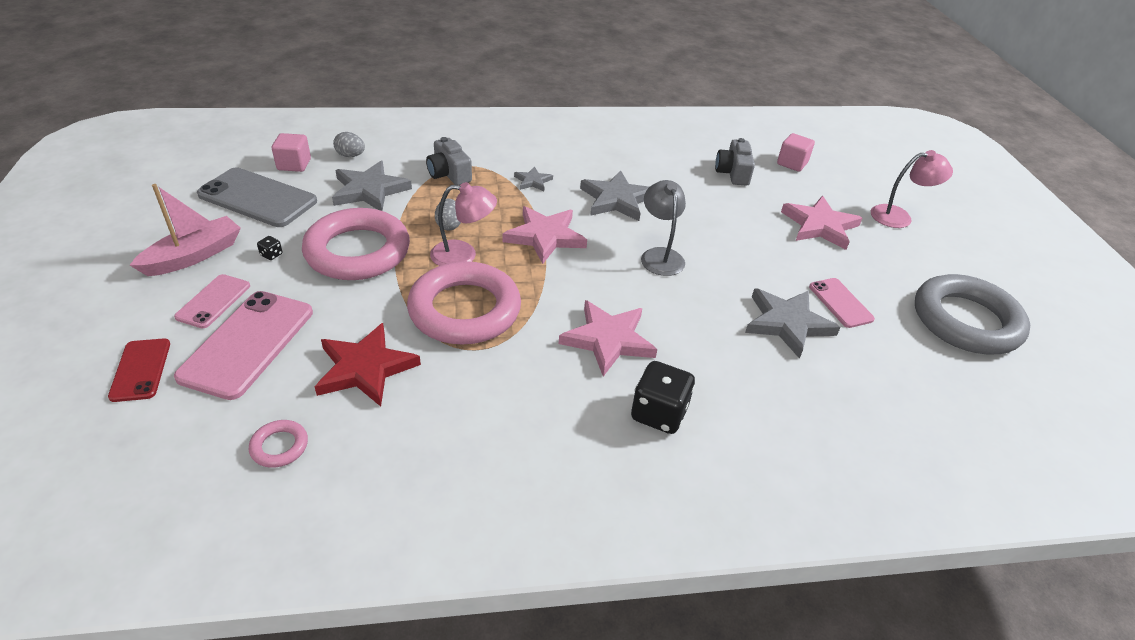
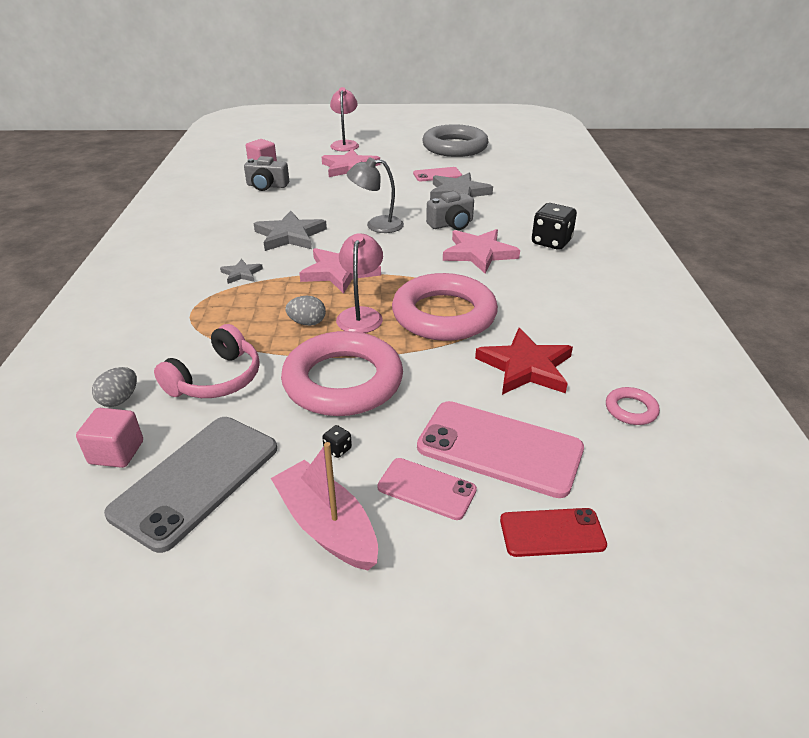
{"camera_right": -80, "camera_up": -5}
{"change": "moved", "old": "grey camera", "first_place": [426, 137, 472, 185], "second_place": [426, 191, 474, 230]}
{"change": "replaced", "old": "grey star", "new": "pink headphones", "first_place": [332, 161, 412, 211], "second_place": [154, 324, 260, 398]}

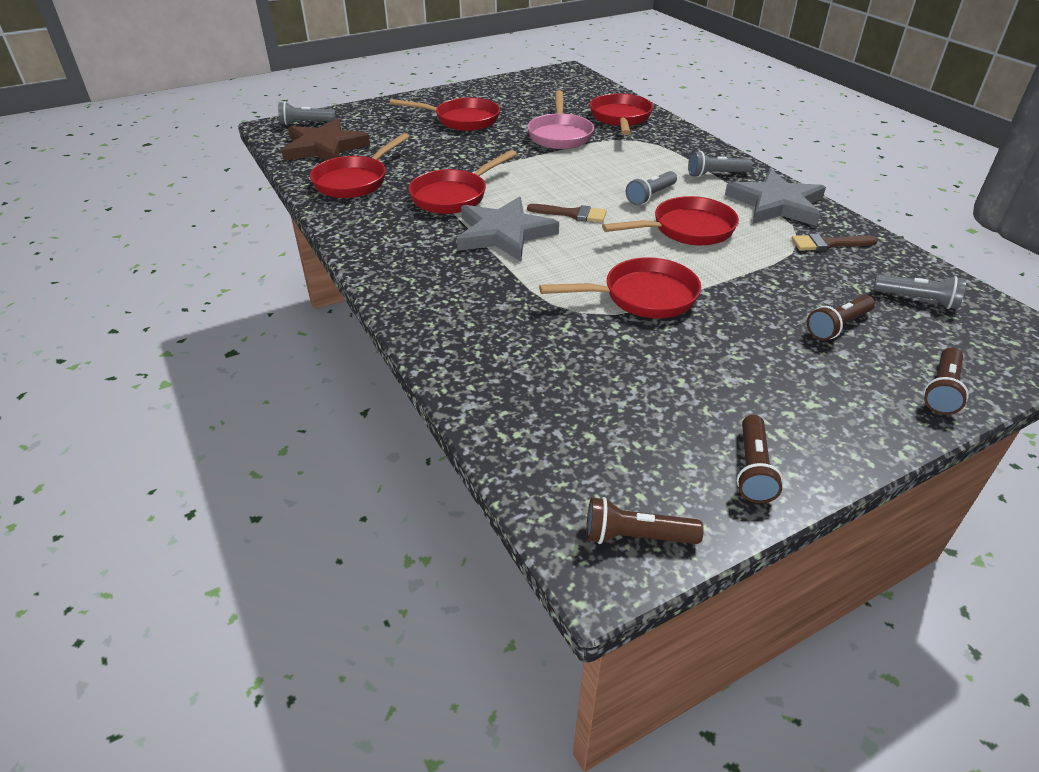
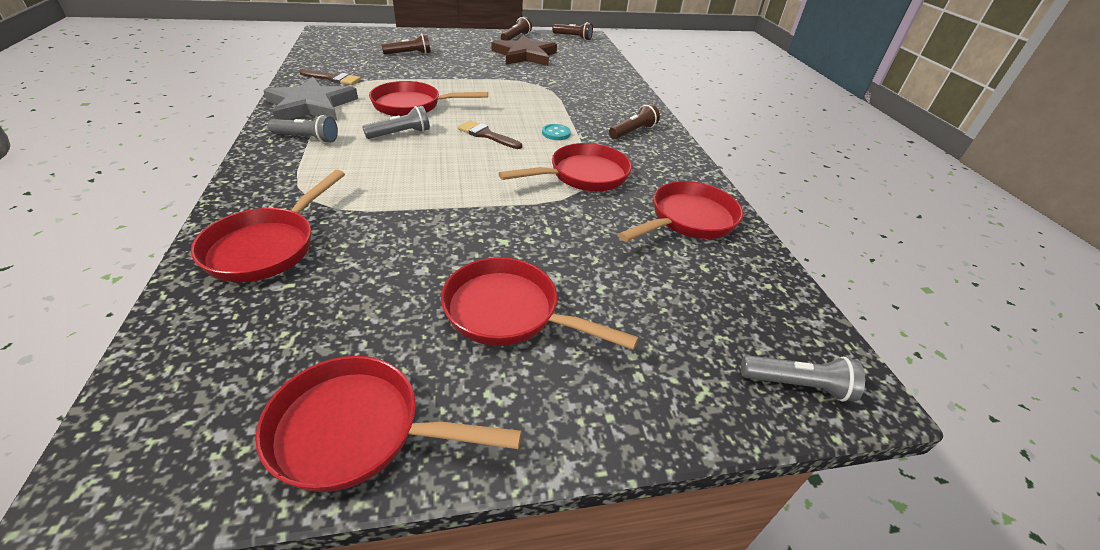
{"camera_right": -165, "camera_up": 0}
{"change": "removed", "old": "pink pan", "first_place": [527, 90, 594, 149]}
{"change": "removed", "old": "grey flashlight", "first_place": [873, 274, 966, 309]}
{"change": "moved", "old": "brown star", "first_place": [281, 118, 370, 161], "second_place": [491, 35, 557, 66]}
{"change": "moved", "old": "red pan", "first_place": [539, 257, 701, 319], "second_place": [255, 356, 522, 492]}
{"change": "moved", "old": "brown flashlight", "first_place": [924, 348, 969, 415], "second_place": [609, 104, 660, 139]}
{"change": "replaced", "old": "grey star", "new": "turquoise button", "first_place": [457, 197, 559, 262], "second_place": [542, 124, 571, 140]}

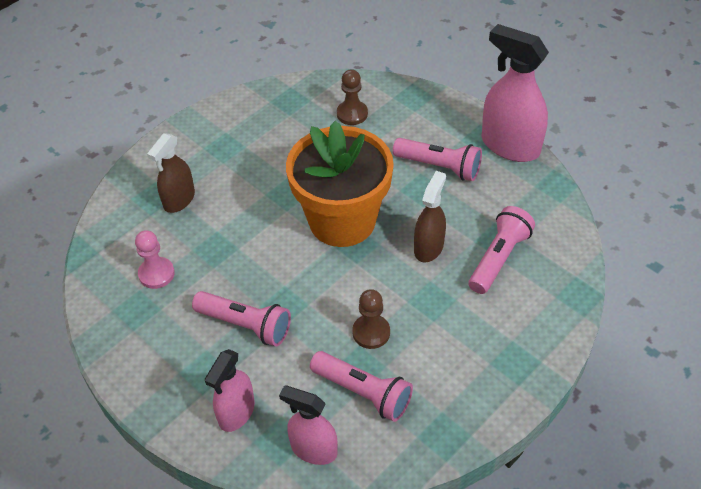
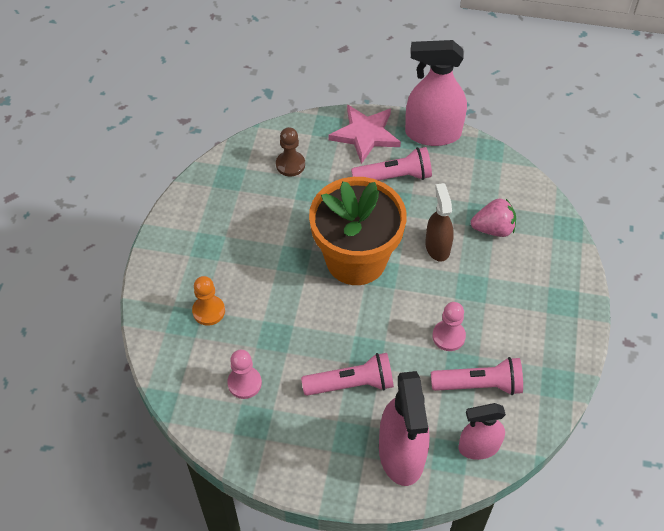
{"camera_right": -35, "camera_up": 5}
{"change": "added", "new": "pink star", "second_place": [328, 105, 401, 164]}
{"change": "replaced", "old": "brown spray bottle", "new": "orange pawn", "first_place": [147, 133, 195, 213], "second_place": [192, 276, 225, 326]}
{"change": "replaced", "old": "pink flashlight", "new": "pink strawberry", "first_place": [468, 206, 535, 294], "second_place": [471, 199, 516, 237]}
{"change": "recoloured", "old": "brown pawn", "new": "pink pawn", "first_place": [352, 289, 390, 349], "second_place": [432, 302, 466, 351]}
{"change": "resized", "old": "pink spray bottle", "first_place": [205, 349, 255, 432], "second_place": [379, 371, 430, 486], "factor": 1.63}

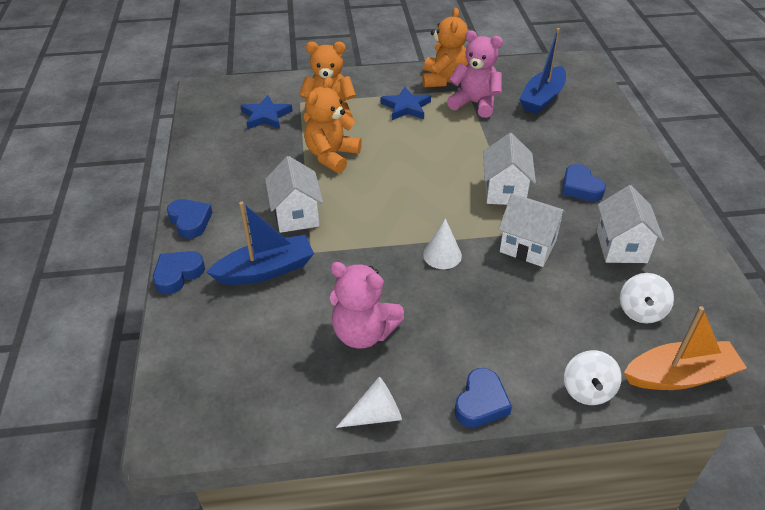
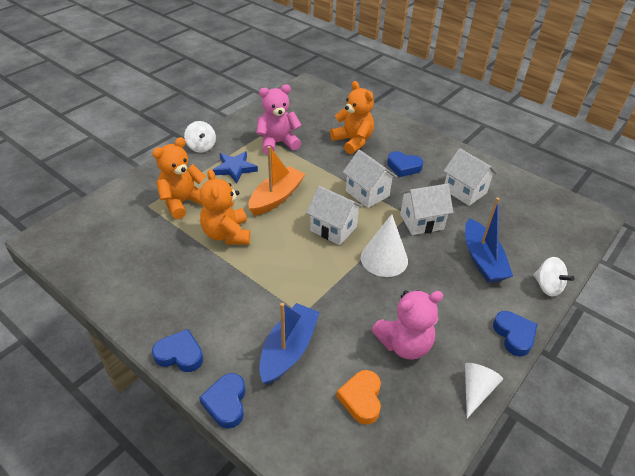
{"camera_right": -45, "camera_up": 0}
{"change": "removed", "old": "blue star", "first_place": [240, 95, 293, 129]}
{"change": "added", "new": "orange heart", "second_place": [337, 370, 381, 425]}
{"change": "moved", "old": "white house", "first_place": [265, 156, 323, 233], "second_place": [306, 186, 363, 245]}
{"change": "moved", "old": "orange teddy bear", "first_place": [422, 8, 469, 88], "second_place": [330, 81, 374, 154]}
{"change": "moved", "old": "blue boat", "first_place": [519, 28, 566, 114], "second_place": [465, 197, 513, 283]}
{"change": "moved", "old": "white spinning top", "first_place": [620, 273, 674, 324], "second_place": [184, 121, 216, 153]}
{"change": "moved", "old": "orange boat", "first_place": [624, 306, 747, 390], "second_place": [249, 146, 306, 215]}
{"change": "resized", "old": "white cone", "first_place": [423, 218, 462, 269], "second_place": [361, 214, 408, 277], "factor": 1.52}

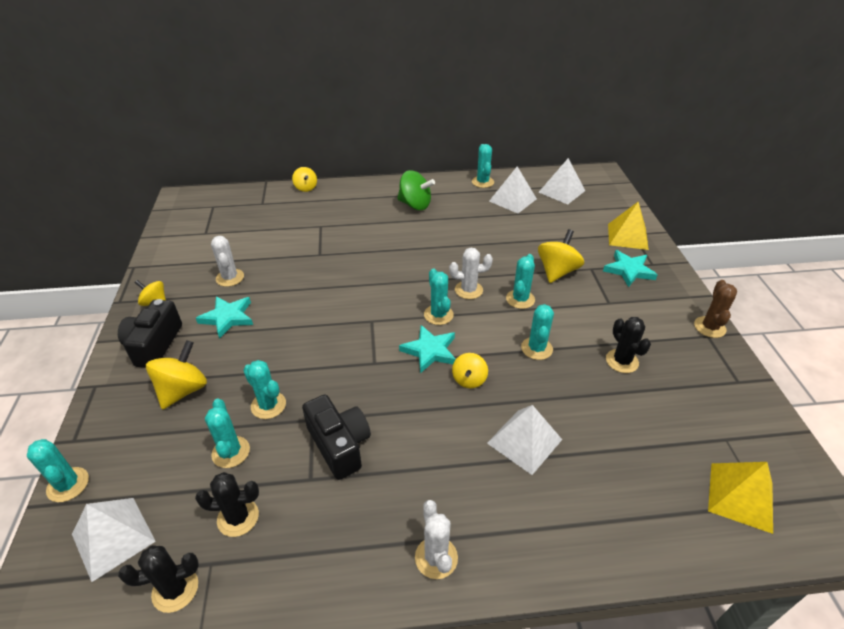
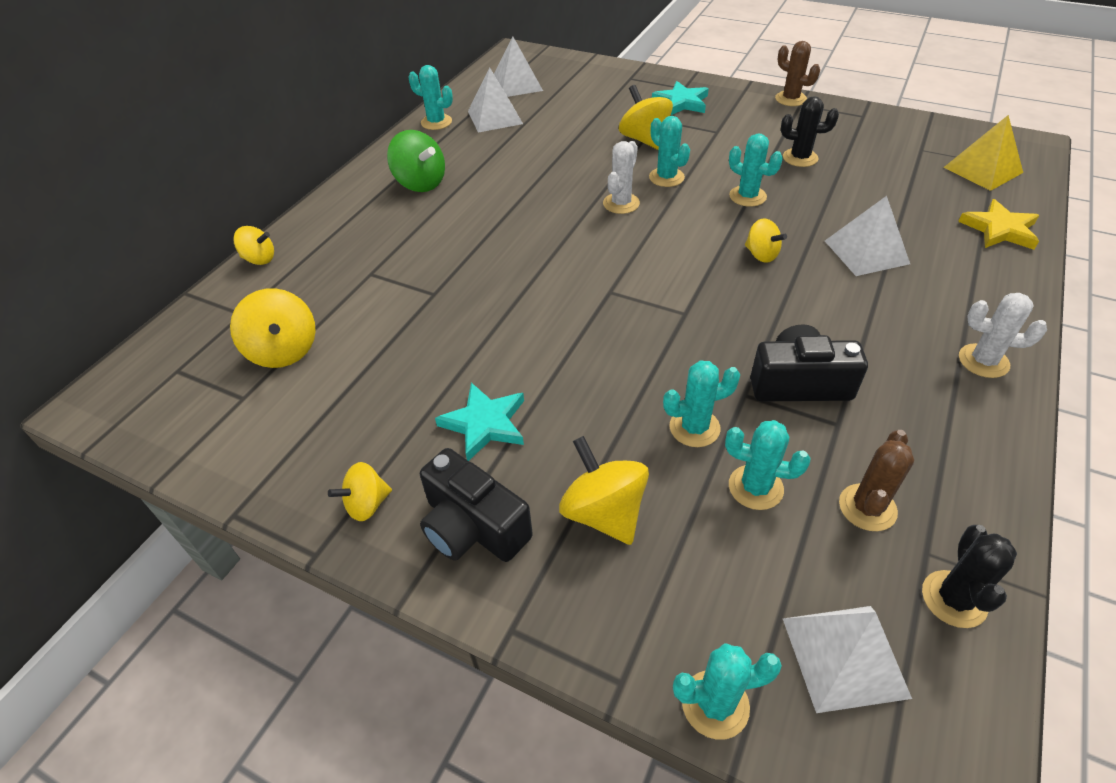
{"camera_right": -55, "camera_up": 5}
{"change": "removed", "old": "white cactus", "first_place": [211, 236, 244, 287]}
{"change": "removed", "old": "turquoise star", "first_place": [399, 325, 456, 373]}
{"change": "removed", "old": "turquoise cactus", "first_place": [424, 268, 454, 325]}
{"change": "removed", "old": "yellow pyramid", "first_place": [608, 201, 649, 250]}
{"change": "added", "new": "yellow spinning top", "second_place": [230, 288, 316, 368]}
{"change": "added", "new": "yellow star", "second_place": [958, 199, 1039, 250]}
{"change": "recoloured", "old": "black cactus", "new": "brown cactus", "first_place": [195, 472, 259, 537], "second_place": [839, 430, 914, 531]}
{"change": "turned", "old": "green spinning top", "first_place": [397, 170, 435, 210], "second_place": [387, 130, 445, 192], "degrees": 75}

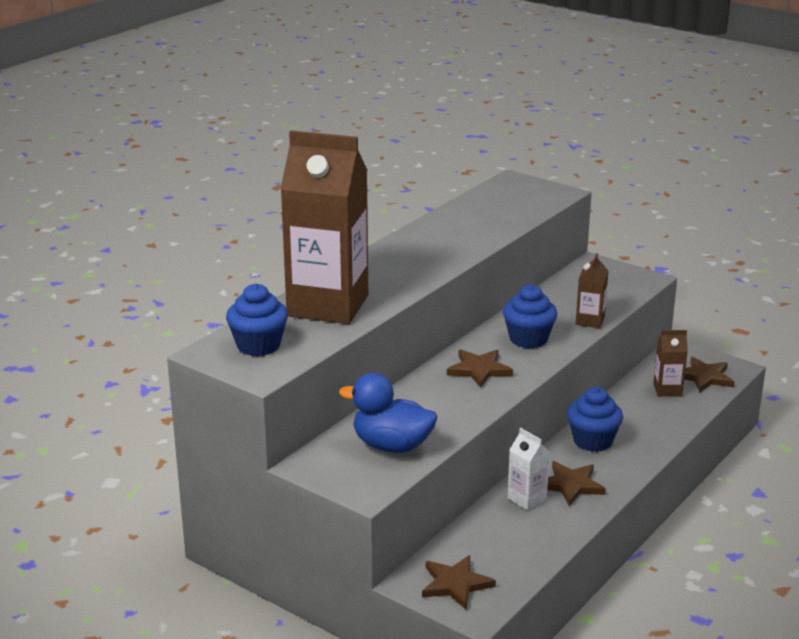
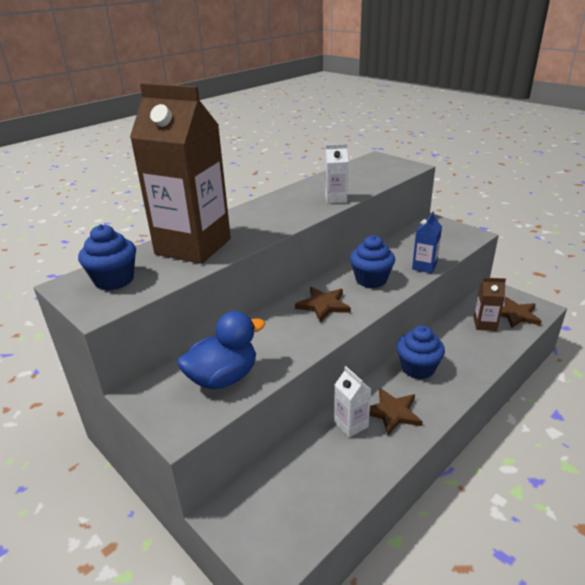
{"camera_right": 10, "camera_up": 5}
{"change": "removed", "old": "brown star", "first_place": [422, 555, 496, 609]}
{"change": "added", "new": "white carton", "second_place": [325, 144, 348, 204]}
{"change": "recoloured", "old": "brown carton", "new": "blue carton", "first_place": [576, 253, 608, 328], "second_place": [412, 212, 442, 273]}
{"change": "turned", "old": "blue duck", "first_place": [339, 373, 437, 453], "second_place": [177, 311, 265, 389], "degrees": 120}

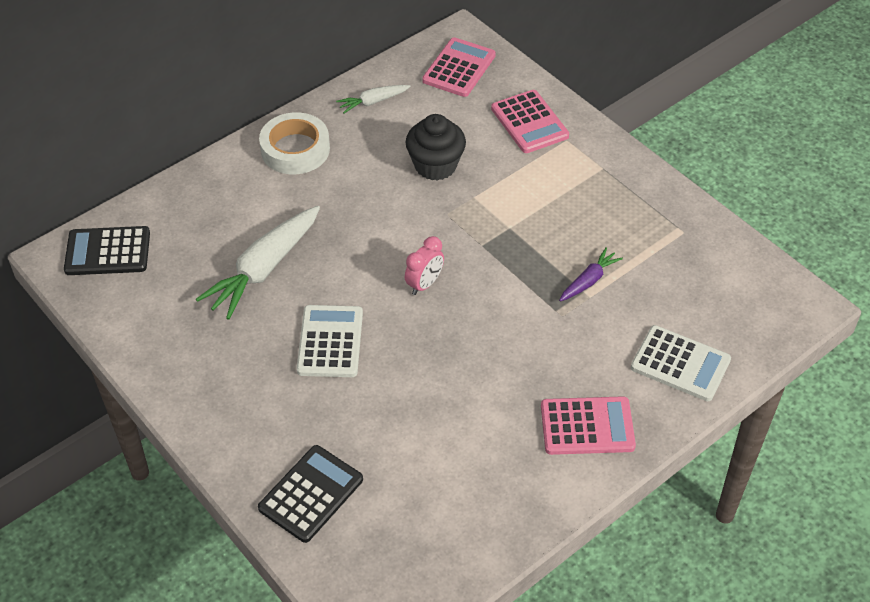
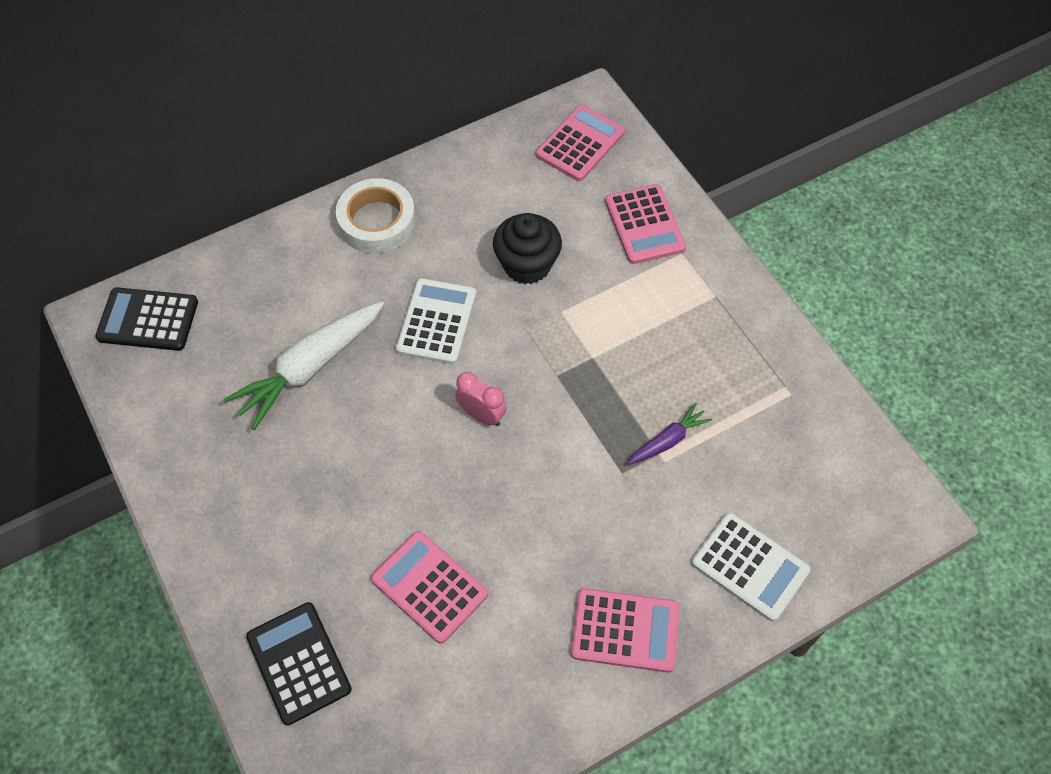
{"camera_right": 10, "camera_up": 10}
{"change": "removed", "old": "white carrot", "first_place": [336, 85, 411, 114]}
{"change": "added", "new": "pink calculator", "second_place": [371, 531, 488, 644]}
{"change": "moved", "old": "white calculator", "first_place": [297, 305, 363, 377], "second_place": [396, 278, 476, 364]}
{"change": "turned", "old": "black calculator", "first_place": [258, 445, 363, 543], "second_place": [246, 602, 352, 725], "degrees": -75}
{"change": "turned", "old": "pink clock", "first_place": [405, 236, 444, 295], "second_place": [455, 372, 507, 426], "degrees": -105}

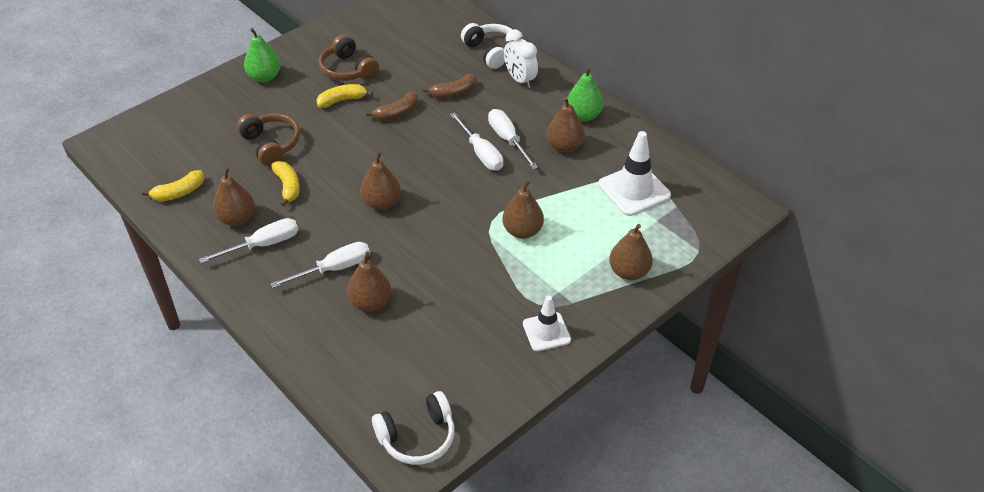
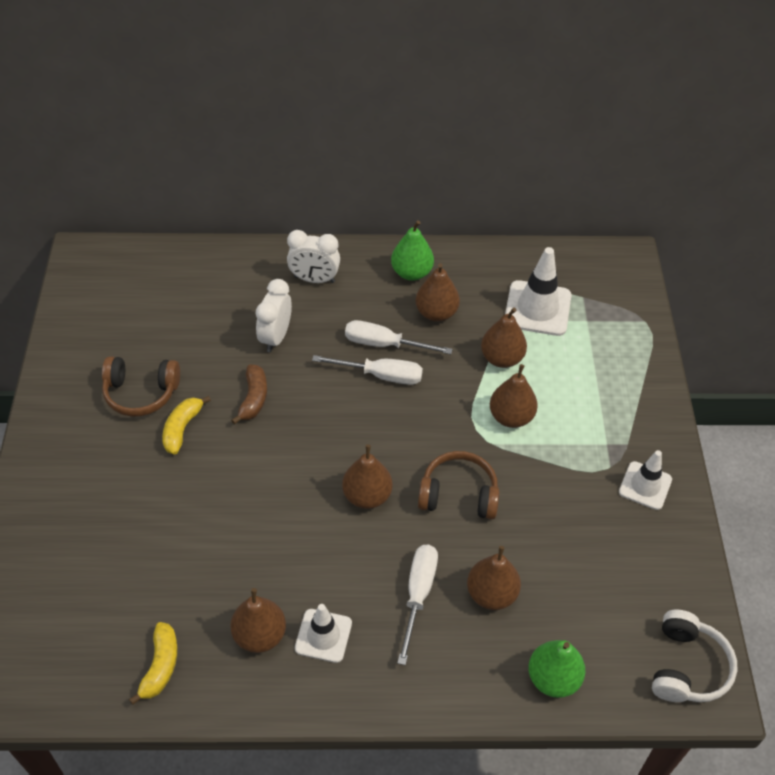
{"camera_right": -50, "camera_up": 5}
{"change": "removed", "old": "yellow banana", "first_place": [271, 161, 300, 207]}
{"change": "removed", "old": "white headphones", "first_place": [461, 23, 519, 69]}
{"change": "moved", "old": "brown headphones", "first_place": [237, 113, 300, 166], "second_place": [418, 451, 500, 520]}
{"change": "moved", "old": "green pear", "first_place": [244, 28, 280, 82], "second_place": [528, 640, 585, 698]}
{"change": "moved", "old": "brown pear", "first_place": [609, 224, 653, 280], "second_place": [481, 308, 527, 368]}
{"change": "replaced", "old": "white screwdriver", "new": "white traffic cone", "first_place": [199, 218, 298, 264], "second_place": [295, 604, 352, 663]}
{"change": "replaced", "old": "brown banana", "new": "white clock", "first_place": [423, 74, 477, 98], "second_place": [256, 279, 292, 352]}

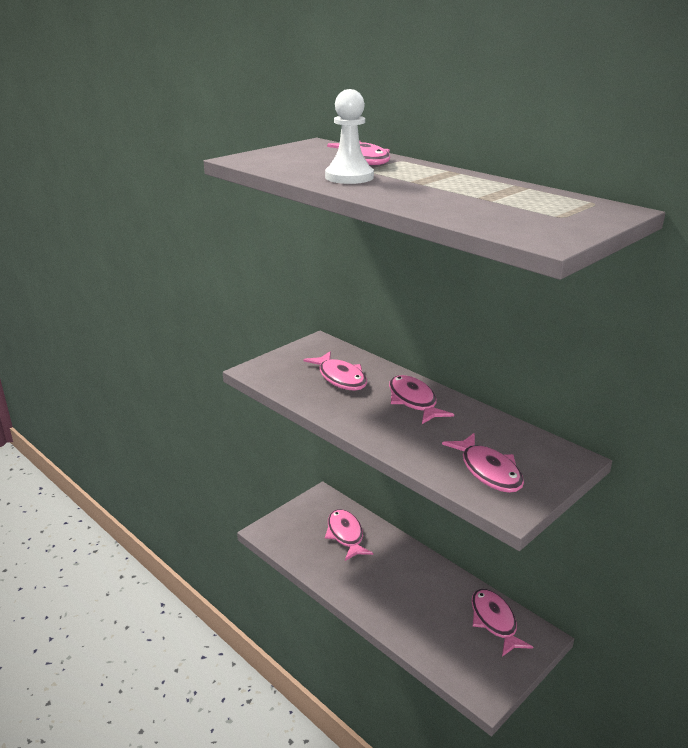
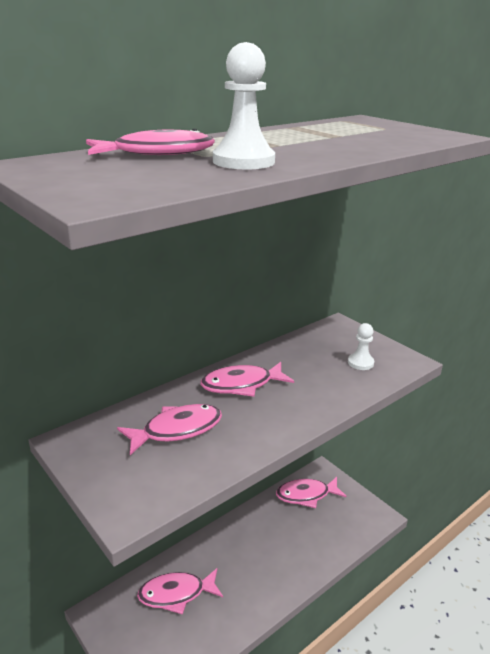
{"camera_right": -85, "camera_up": 0}
{"change": "replaced", "old": "pink fish", "new": "white pawn", "first_place": [442, 433, 524, 493], "second_place": [348, 323, 374, 370]}

